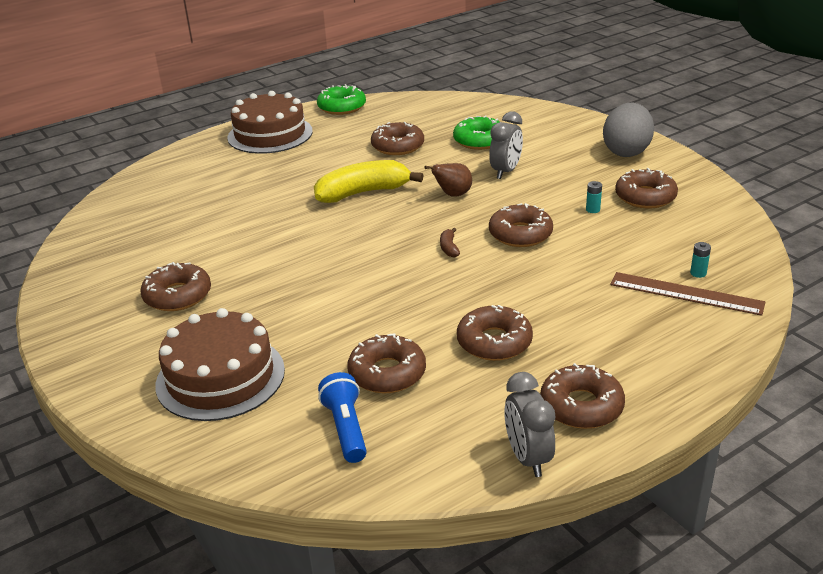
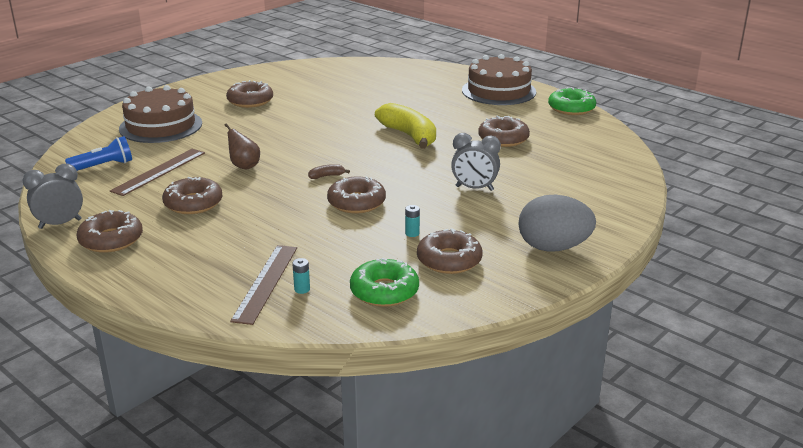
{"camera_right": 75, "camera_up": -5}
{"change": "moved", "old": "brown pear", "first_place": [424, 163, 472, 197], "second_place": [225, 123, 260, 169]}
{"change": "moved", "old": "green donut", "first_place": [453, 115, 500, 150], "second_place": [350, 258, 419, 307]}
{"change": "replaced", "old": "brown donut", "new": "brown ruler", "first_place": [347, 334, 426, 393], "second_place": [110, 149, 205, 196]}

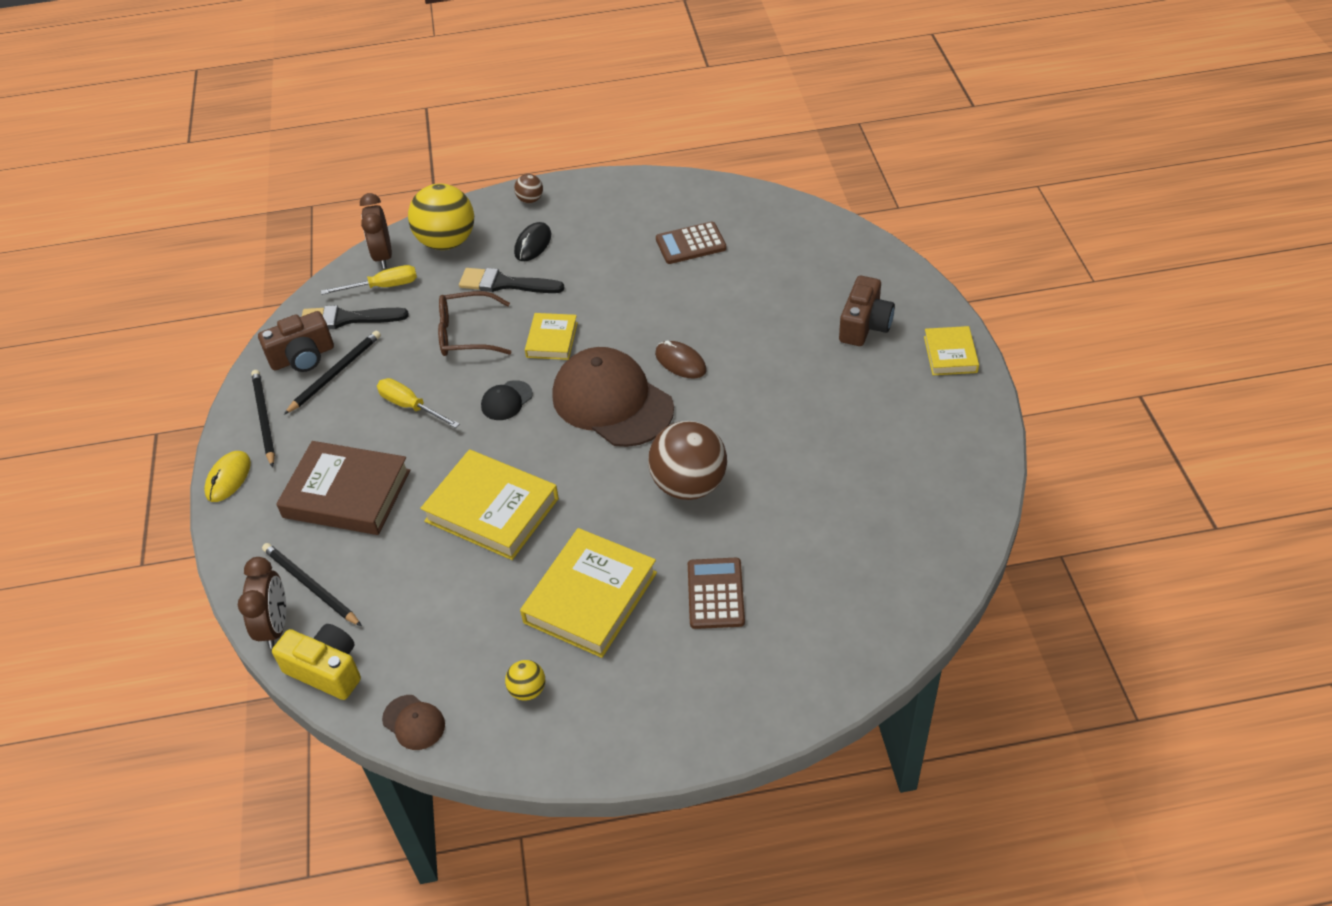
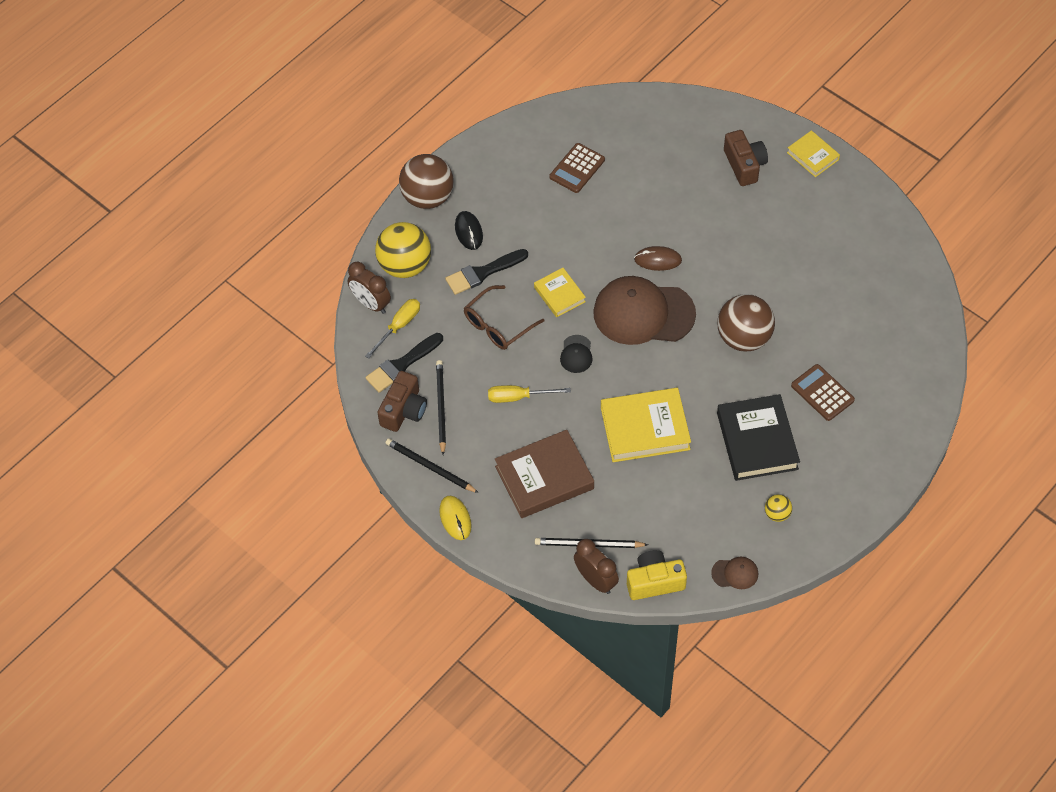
{"camera_right": -40, "camera_up": 10}
{"change": "recoloured", "old": "yellow book", "new": "black book", "first_place": [520, 528, 657, 658], "second_place": [717, 394, 800, 481]}
{"change": "resized", "old": "brown ball", "first_place": [514, 174, 543, 203], "second_place": [399, 154, 454, 209], "factor": 2.19}

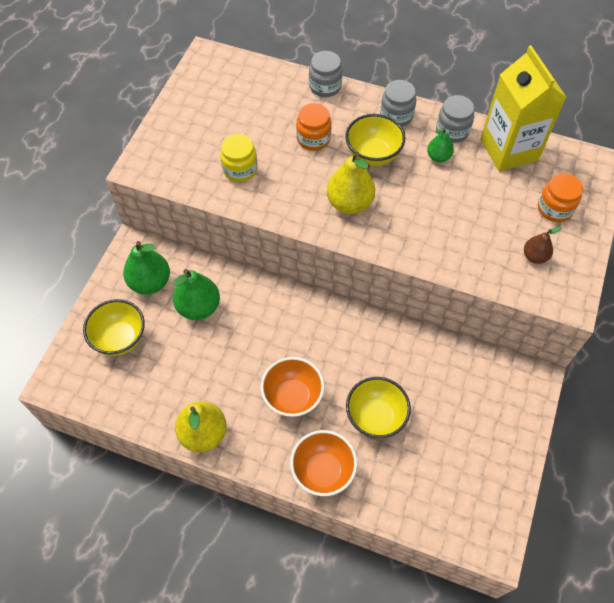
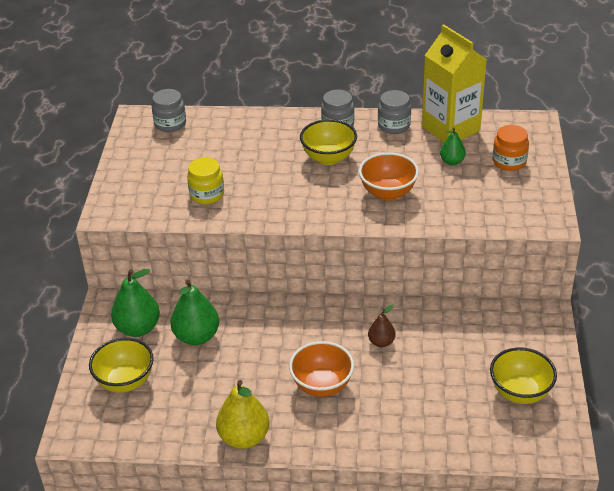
{"camera_right": -15, "camera_up": -20}
{"change": "removed", "old": "orange jar", "first_place": [296, 103, 331, 151]}
{"change": "removed", "old": "yellow pear", "first_place": [326, 152, 375, 214]}
{"change": "moved", "old": "orange bowl", "first_place": [290, 430, 357, 496], "second_place": [359, 152, 419, 201]}
{"change": "moved", "old": "grey jar", "first_place": [309, 51, 343, 97], "second_place": [152, 89, 186, 132]}
{"change": "moved", "old": "yellow bowl", "first_place": [346, 377, 411, 438], "second_place": [490, 347, 557, 404]}
{"change": "moved", "old": "green pear", "first_place": [427, 128, 454, 162], "second_place": [440, 127, 466, 165]}
{"change": "moved", "old": "brown pear", "first_place": [524, 227, 562, 264], "second_place": [368, 305, 396, 347]}

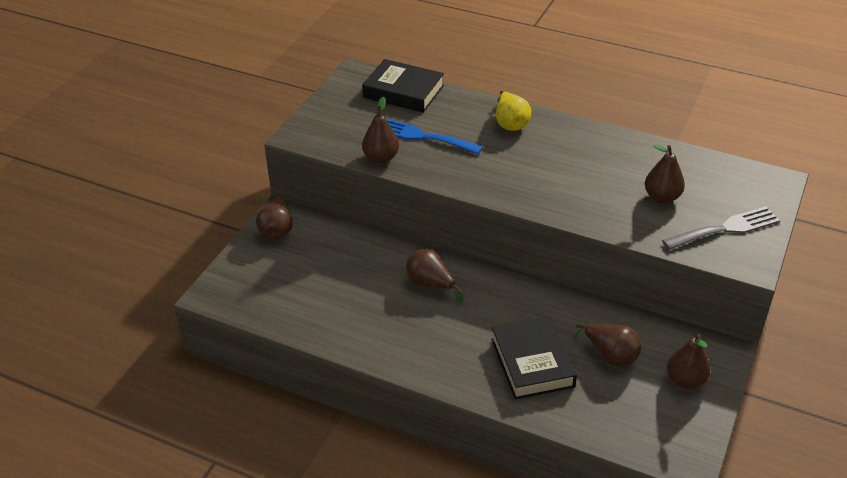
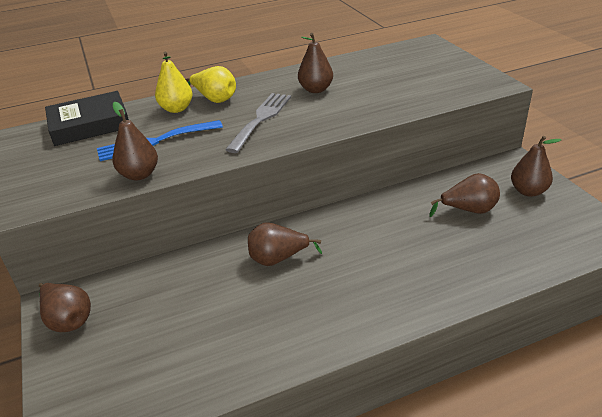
{"camera_right": -45, "camera_up": -5}
{"change": "removed", "old": "black book", "first_place": [491, 316, 577, 399]}
{"change": "added", "new": "yellow pear", "second_place": [155, 52, 193, 113]}
{"change": "moved", "old": "brown pear", "first_place": [645, 144, 685, 203], "second_place": [298, 33, 333, 93]}
{"change": "moved", "old": "grey fork", "first_place": [662, 206, 780, 250], "second_place": [225, 93, 291, 153]}

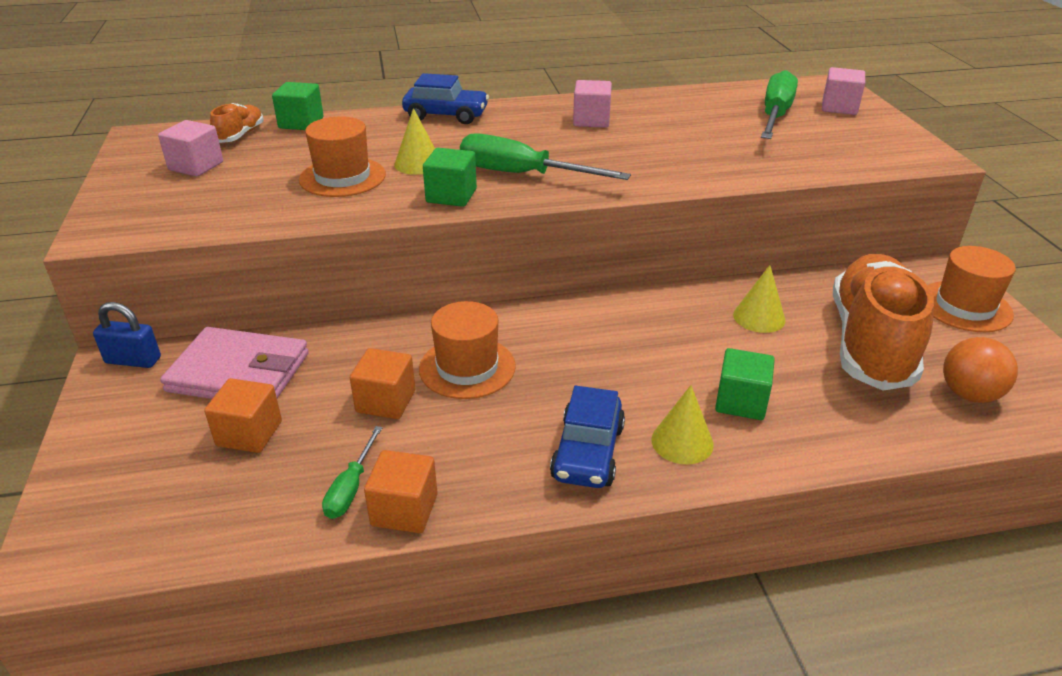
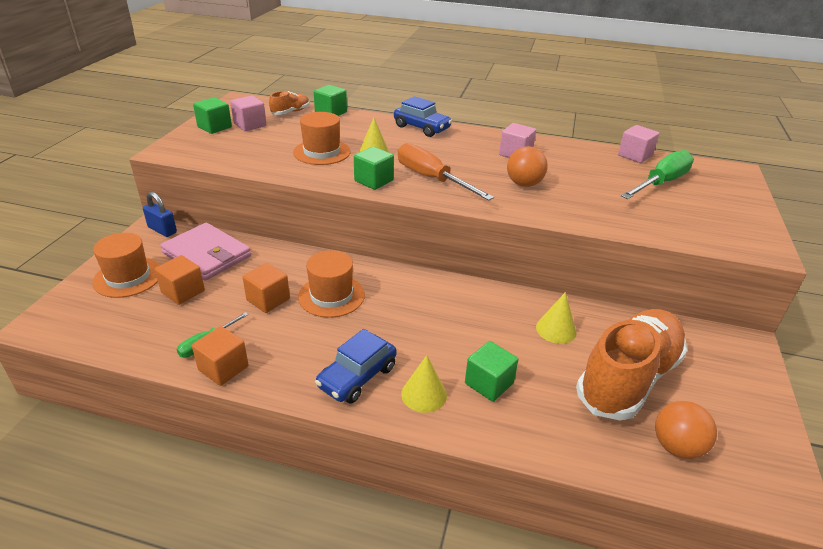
{"camera_right": 25, "camera_up": 0}
{"change": "added", "new": "green cube", "second_place": [193, 97, 232, 134]}
{"change": "added", "new": "orange ball", "second_place": [507, 146, 548, 187]}
{"change": "moved", "old": "pink cube", "first_place": [822, 67, 865, 115], "second_place": [618, 125, 659, 163]}
{"change": "moved", "old": "orange hat", "first_place": [927, 246, 1016, 332], "second_place": [92, 233, 160, 298]}
{"change": "recoloured", "old": "green screwdriver", "new": "orange screwdriver", "first_place": [460, 133, 631, 180], "second_place": [398, 143, 494, 201]}

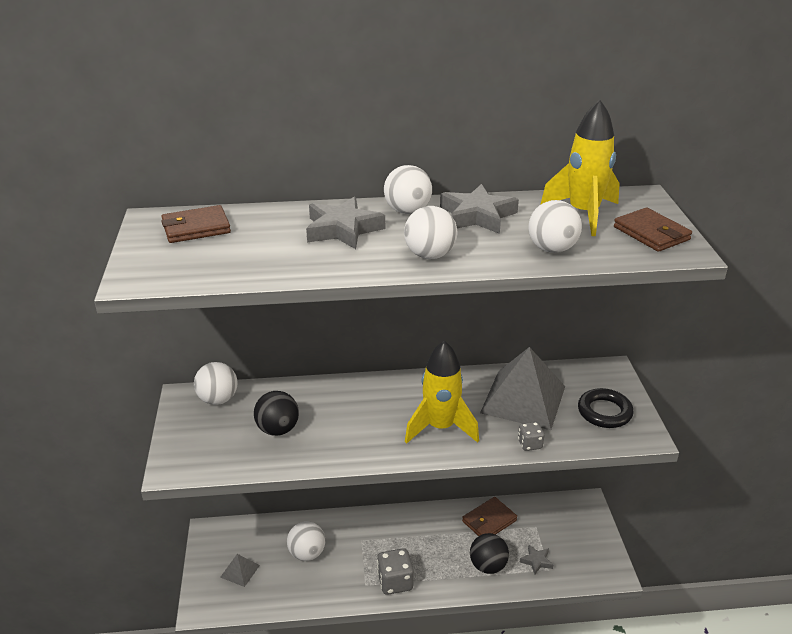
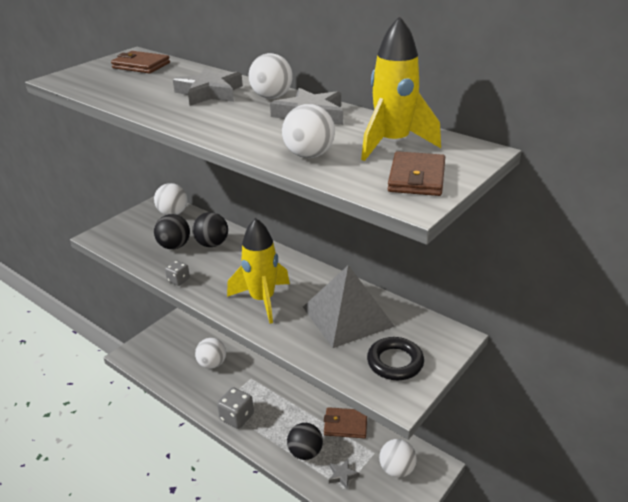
{"camera_right": 45, "camera_up": 0}
{"change": "removed", "old": "grey pyramid", "first_place": [220, 554, 260, 587]}
{"change": "added", "new": "black ball", "second_place": [192, 212, 228, 247]}
{"change": "moved", "old": "white ball", "first_place": [404, 206, 457, 259], "second_place": [379, 439, 417, 478]}
{"change": "moved", "old": "grey dice", "first_place": [518, 422, 544, 451], "second_place": [165, 260, 190, 286]}

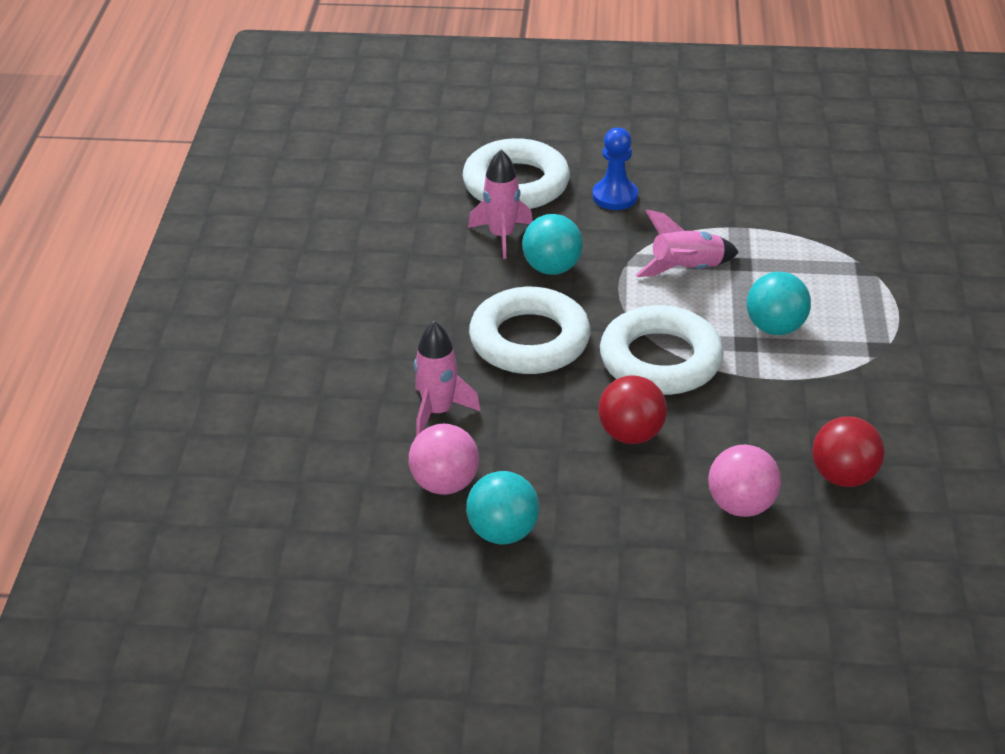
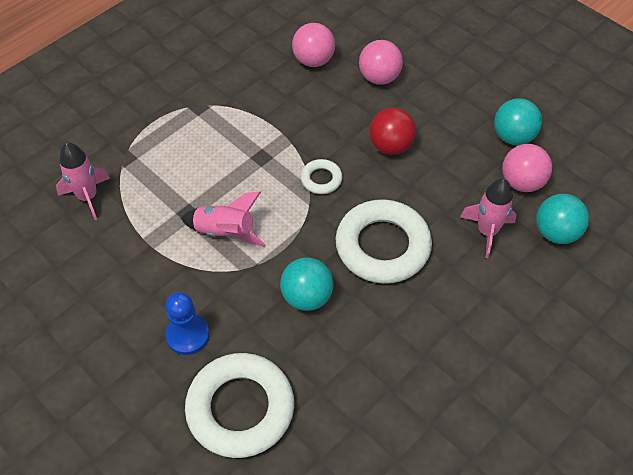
{"camera_right": -140, "camera_up": 15}
{"change": "moved", "old": "pink rocket", "first_place": [468, 150, 533, 259], "second_place": [56, 142, 110, 220]}
{"change": "moved", "old": "turquoise ball", "first_place": [747, 272, 811, 335], "second_place": [536, 194, 589, 244]}
{"change": "recoloured", "old": "red ball", "new": "pink ball", "first_place": [812, 416, 885, 487], "second_place": [292, 23, 335, 67]}
{"change": "resized", "old": "white ring", "first_place": [600, 305, 724, 395], "second_place": [301, 159, 343, 194], "factor": 0.46}

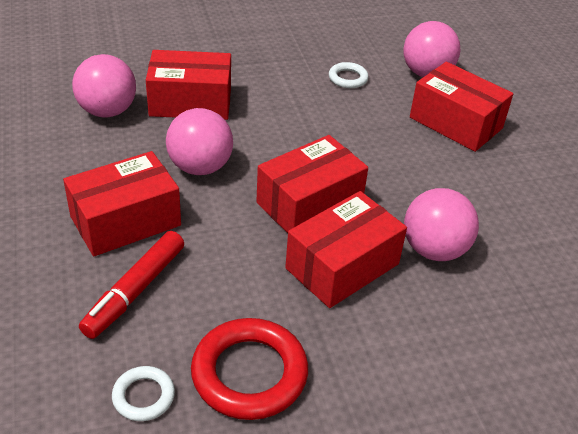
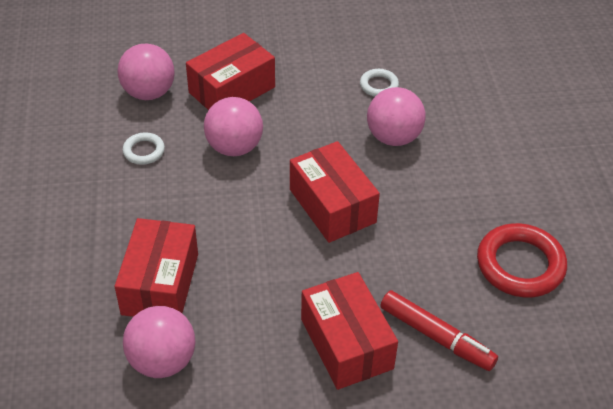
{"camera_right": -80, "camera_up": 5}
{"change": "removed", "old": "red box", "first_place": [285, 191, 407, 308]}
{"change": "moved", "old": "white ring", "first_place": [112, 366, 175, 421], "second_place": [360, 69, 399, 97]}
{"change": "moved", "old": "pink ball", "first_place": [166, 108, 233, 175], "second_place": [204, 97, 263, 156]}

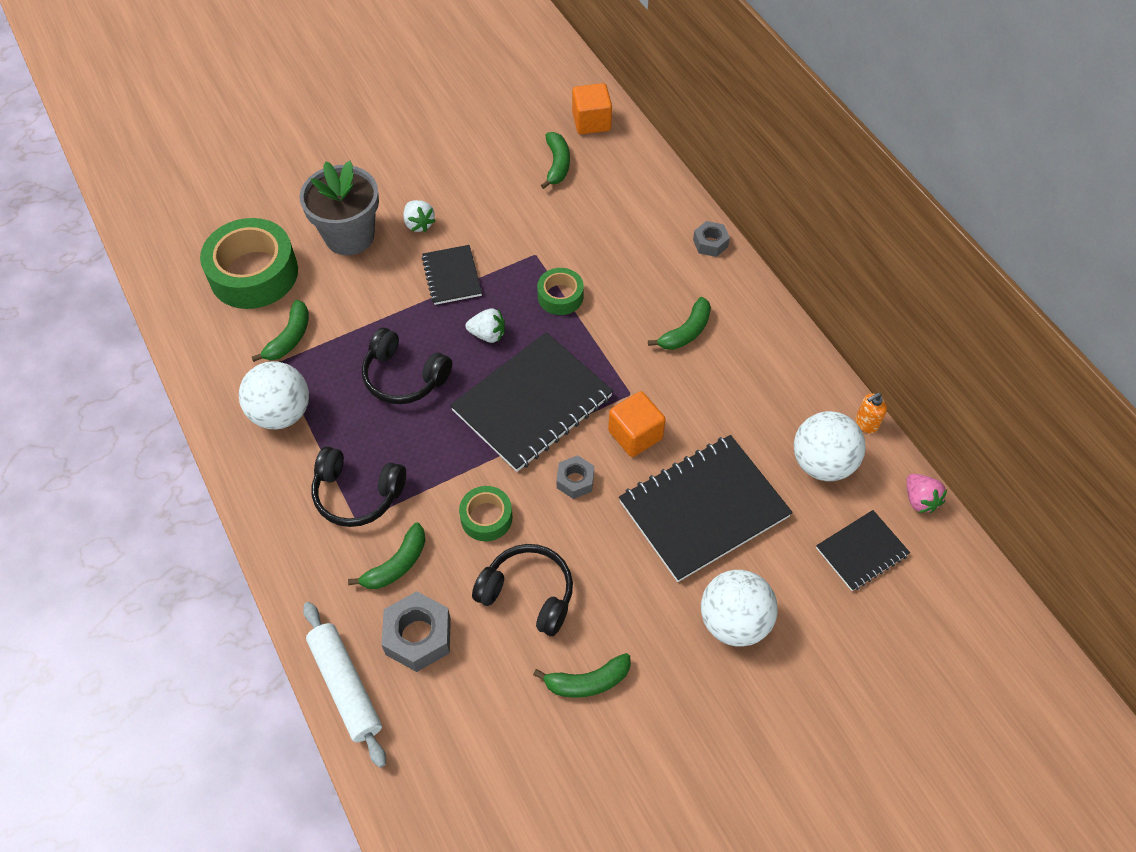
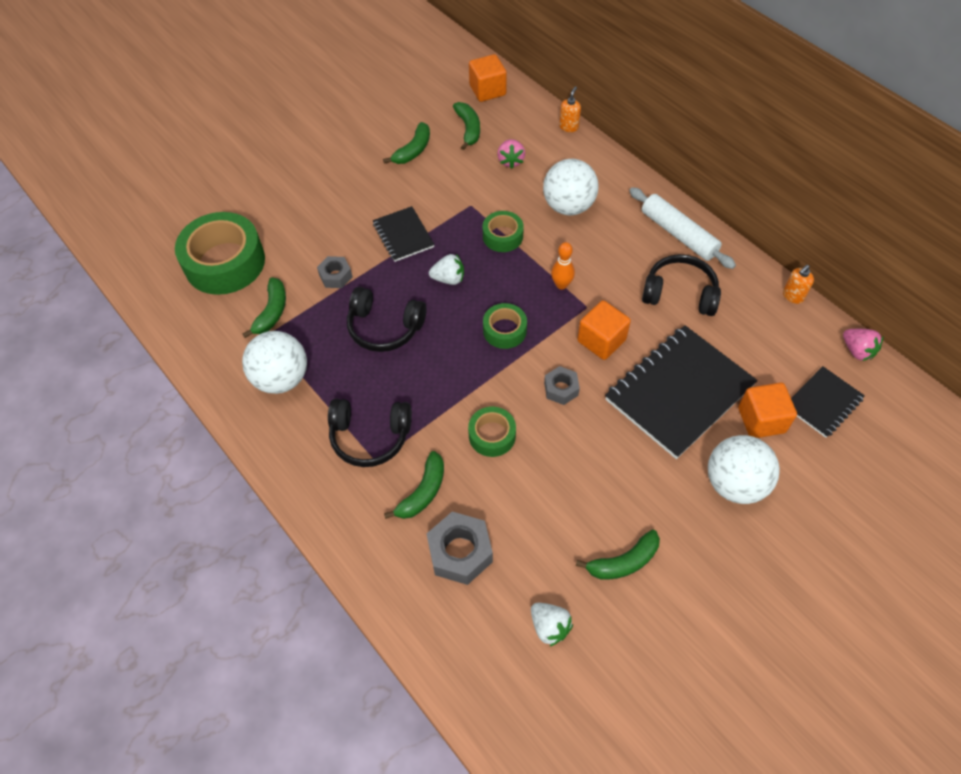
{"camera_right": -10, "camera_up": 0}
{"change": "removed", "old": "grey flower pot", "first_place": [299, 161, 379, 255]}
{"change": "added", "new": "pink strawberry", "second_place": [497, 139, 525, 169]}
{"change": "added", "new": "orange bowling pin", "second_place": [551, 242, 575, 289]}
{"change": "added", "new": "orange soap dispenser", "second_place": [559, 86, 581, 132]}
{"change": "added", "new": "orange cube", "second_place": [738, 382, 797, 438]}
{"change": "moved", "old": "white rolling pin", "first_place": [303, 602, 386, 768], "second_place": [629, 187, 736, 269]}
{"change": "moved", "old": "white strawberry", "first_place": [403, 200, 436, 232], "second_place": [531, 603, 573, 647]}
{"change": "moved", "old": "black headphones", "first_place": [472, 544, 573, 636], "second_place": [642, 254, 721, 316]}
{"change": "moved", "old": "green banana", "first_place": [648, 297, 711, 350], "second_place": [383, 122, 430, 164]}
{"change": "moved", "old": "grey nut", "first_place": [693, 221, 730, 257], "second_place": [317, 256, 352, 288]}
{"change": "moved", "old": "white ball", "first_place": [794, 411, 865, 481], "second_place": [543, 159, 599, 215]}
{"change": "replaced", "old": "black notebook", "new": "green tape", "first_place": [450, 332, 613, 472], "second_place": [483, 303, 527, 349]}

